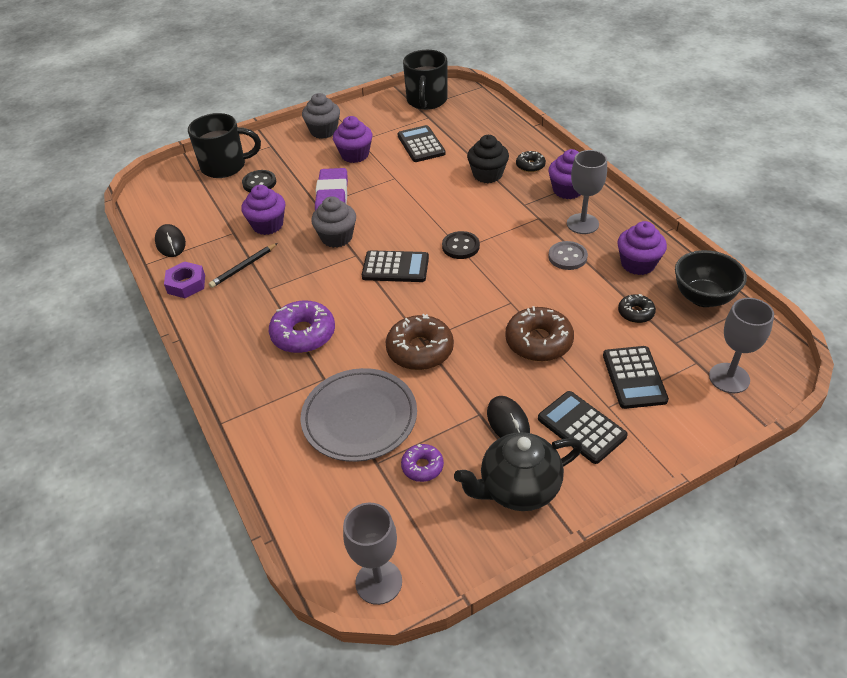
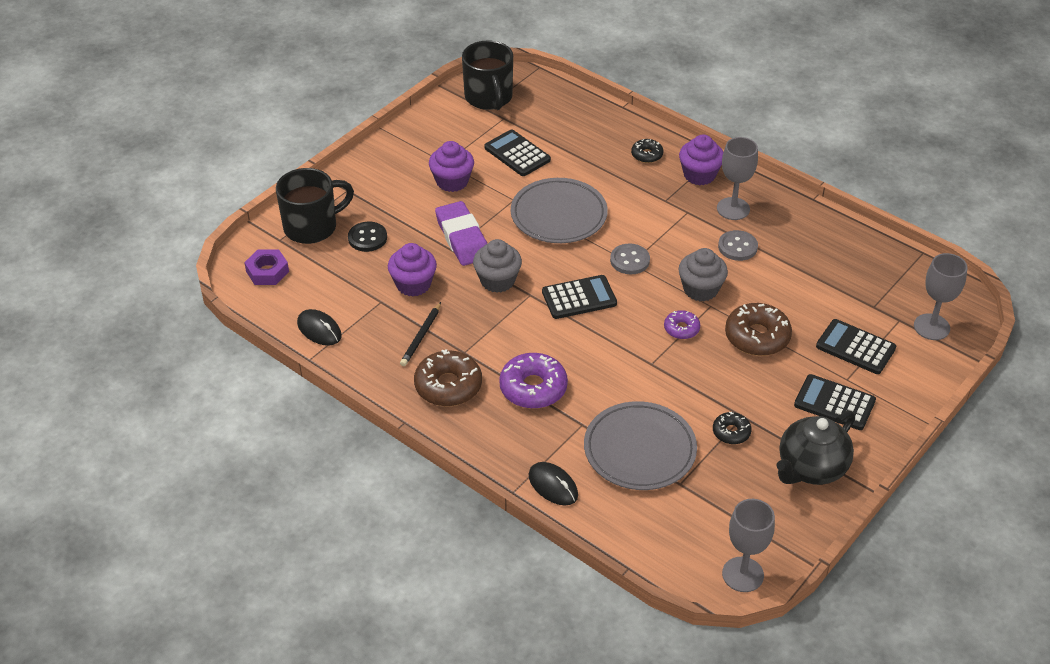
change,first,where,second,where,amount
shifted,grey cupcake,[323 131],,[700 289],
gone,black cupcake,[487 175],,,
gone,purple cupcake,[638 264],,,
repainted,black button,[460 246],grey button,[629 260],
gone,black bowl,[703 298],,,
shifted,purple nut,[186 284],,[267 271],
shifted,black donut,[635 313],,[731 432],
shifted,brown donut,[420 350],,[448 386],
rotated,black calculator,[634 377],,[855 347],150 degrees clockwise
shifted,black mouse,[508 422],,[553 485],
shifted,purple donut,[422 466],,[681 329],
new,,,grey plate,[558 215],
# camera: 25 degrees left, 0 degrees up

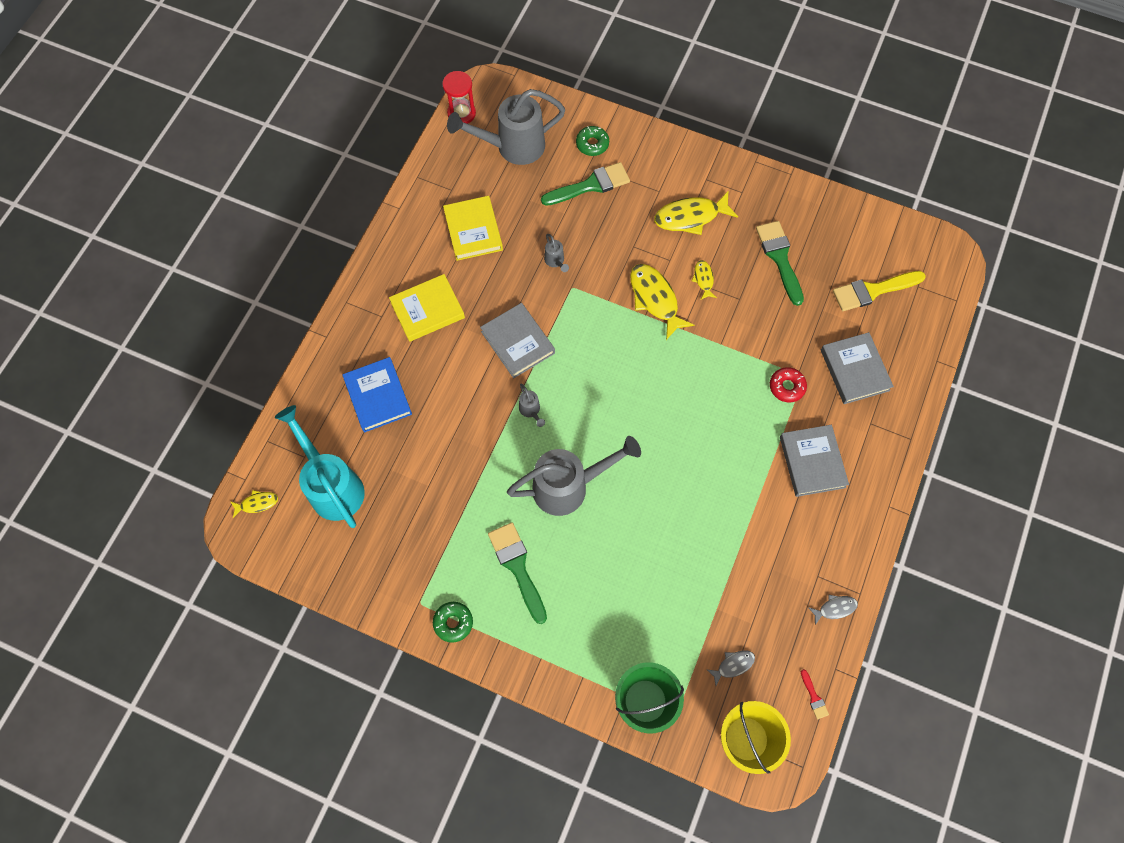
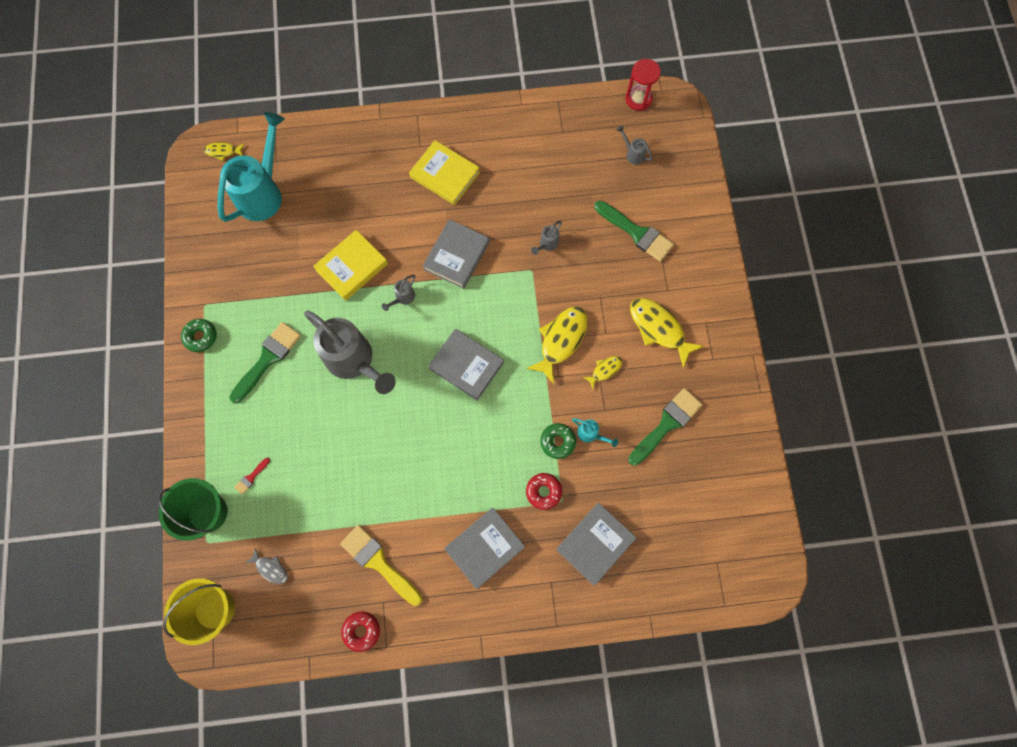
change,first,where,second,where,amount
scaled,grey watering can,[512 147],,[633 154],x0.41
shifted,green donut,[592 144],,[557 442],
shifted,yellow book,[473 230],,[352 267],
shifted,yellow brush,[873 291],,[378 562],
gone,blue book,[378 396],,,
rotated,yellow fish,[257 503],,[223 151],135 degrees clockwise
swapped,grey fish,[835 608],red donut,[361 631],
shifted,red brush,[814 697],,[251 477],
new,,,grey book,[466 365],
new,,,turquoise watering can,[591 434],
# camera: 60 degrees right, 5 degrees up

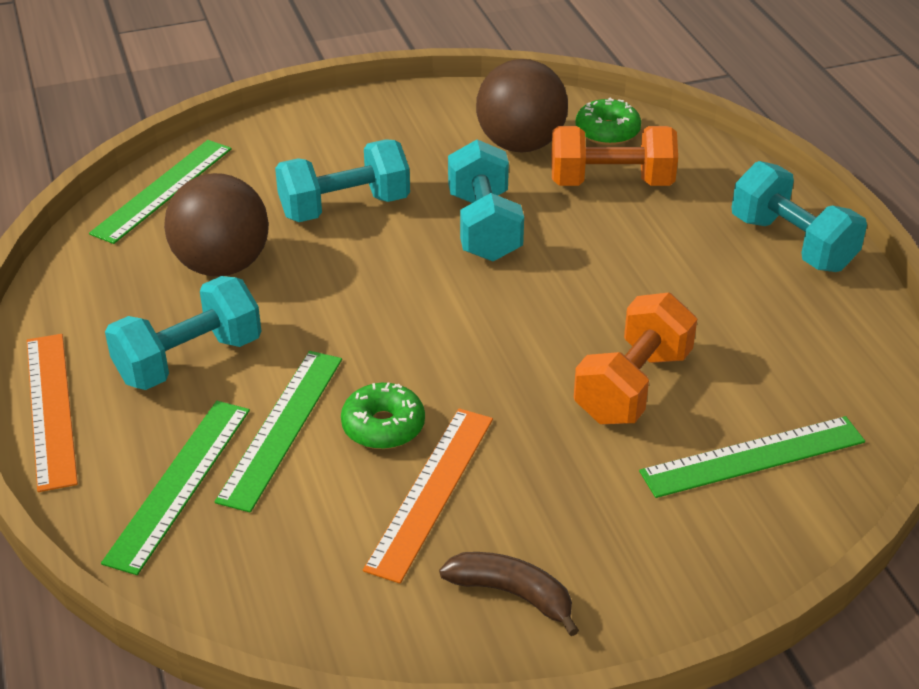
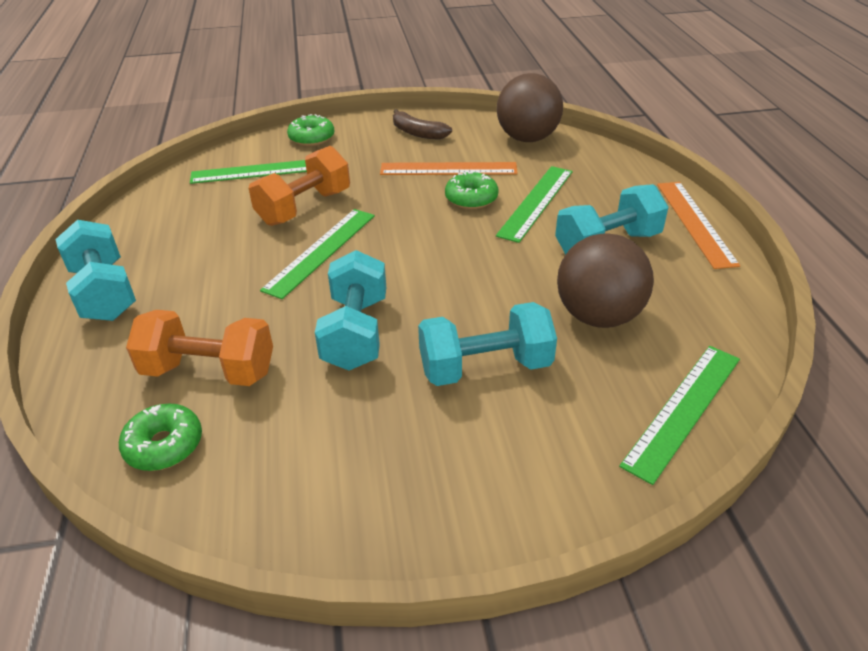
change,first,where,second,where,amount
shifted,brown ball,[520 144],,[527 138],
shifted,green ruler,[179 483],,[321 251],
rotated,orange ruler,[431 491],,[448 169],60 degrees clockwise
new,,,green donut,[312 138],
# camera: 170 degrees left, 0 degrees up

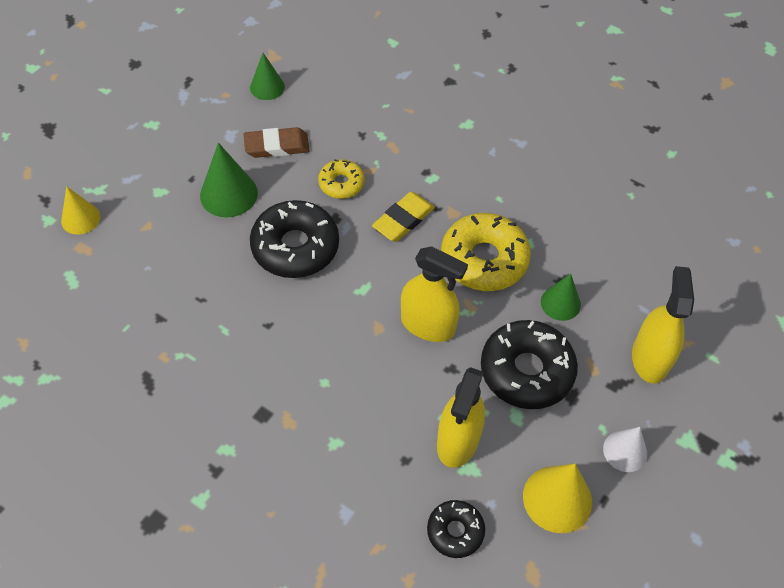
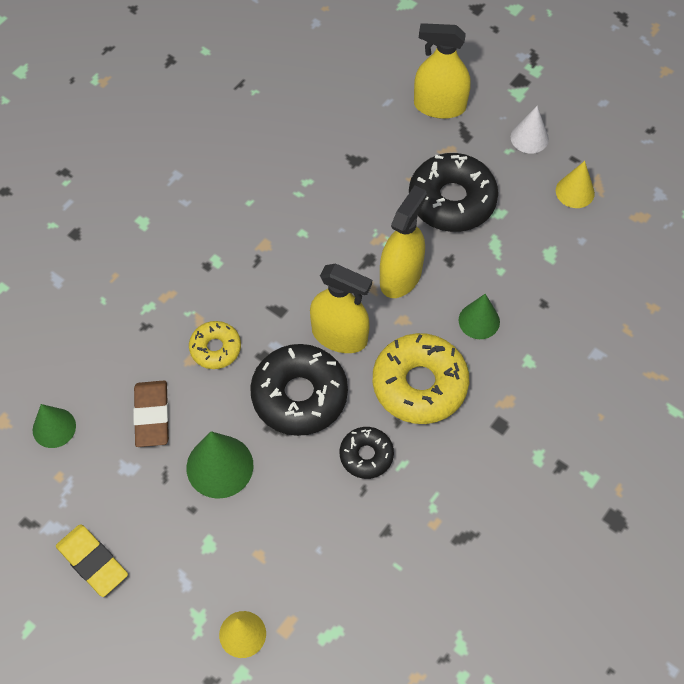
change,first,where,second,where,amount
shifted,yellow eraser,[403 220],,[92 562],
shifted,yellow donut,[484 259],,[419 384],
shifted,green cone,[560 303],,[479 321],
shifted,yellow spray bottle,[458 441],,[339 336],
scaled,yellow cone,[557 499],,[575 191],x0.66
shifted,black donut,[455 531],,[366 455],
# camera: 85 degrees left, 5 degrees up

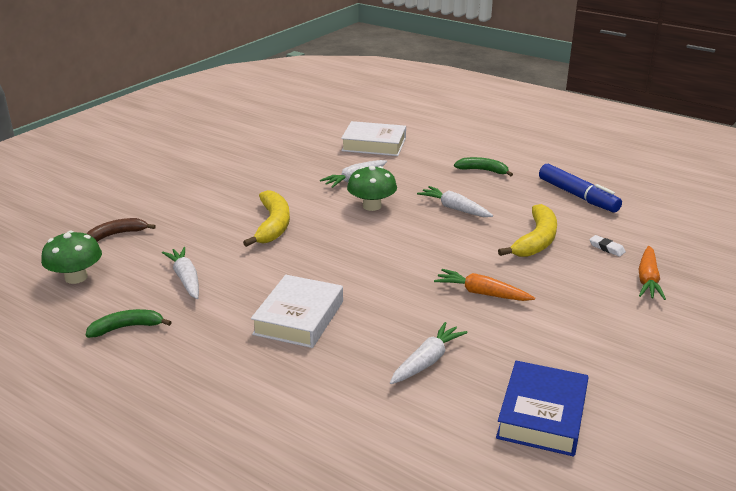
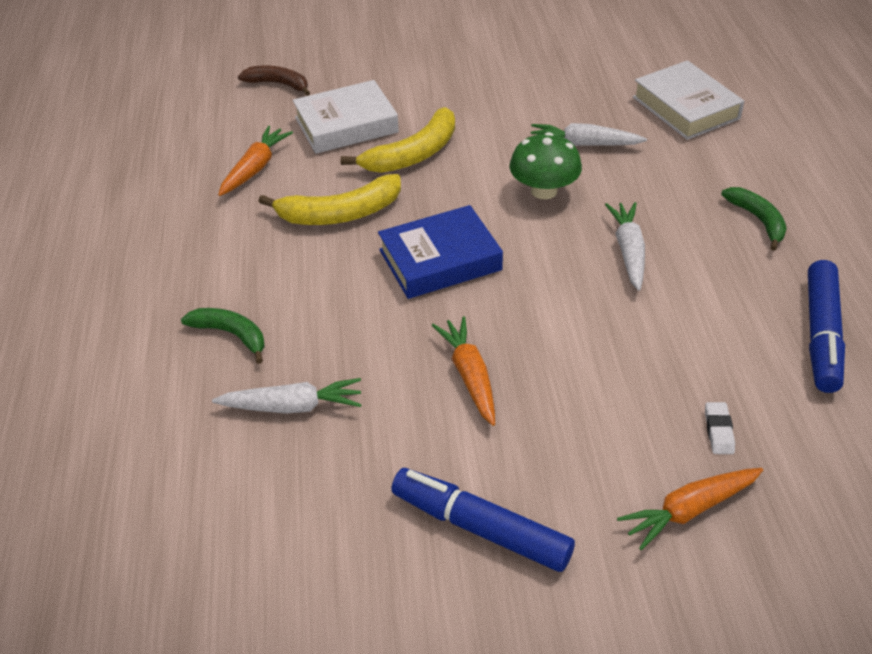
change,first,where,second,where,amount
shifted,yellow banana,[536 240],,[340 214],
gone,green mushroom,[76 277],,,
repainted,white carrot,[186 279],orange carrot,[255 168],
shifted,white book,[299 318],,[346 125],
shifted,green banana,[127 327],,[231 335],
shifted,blue book,[542 415],,[440 260],
new,,,blue marker,[480 527],
# camera: 50 degrees right, 15 degrees up

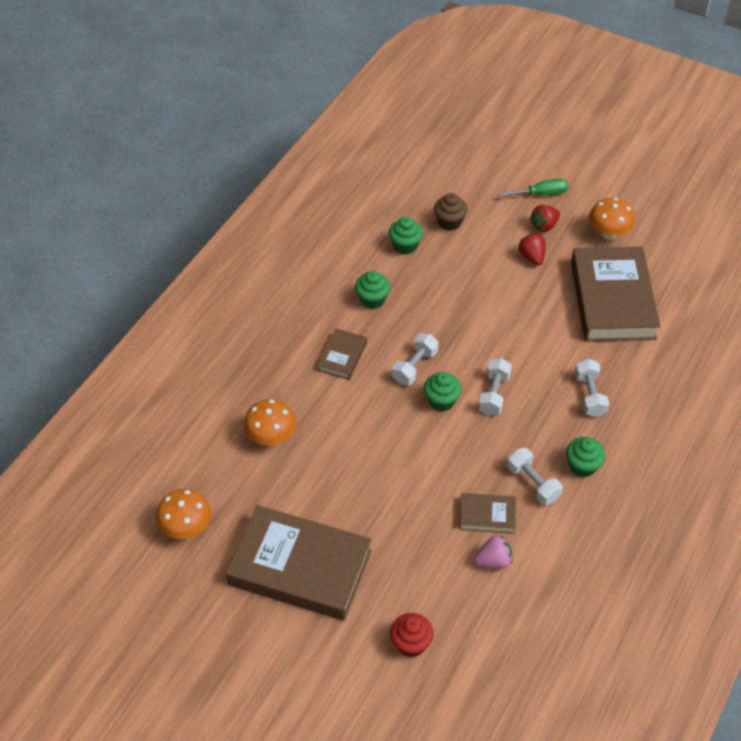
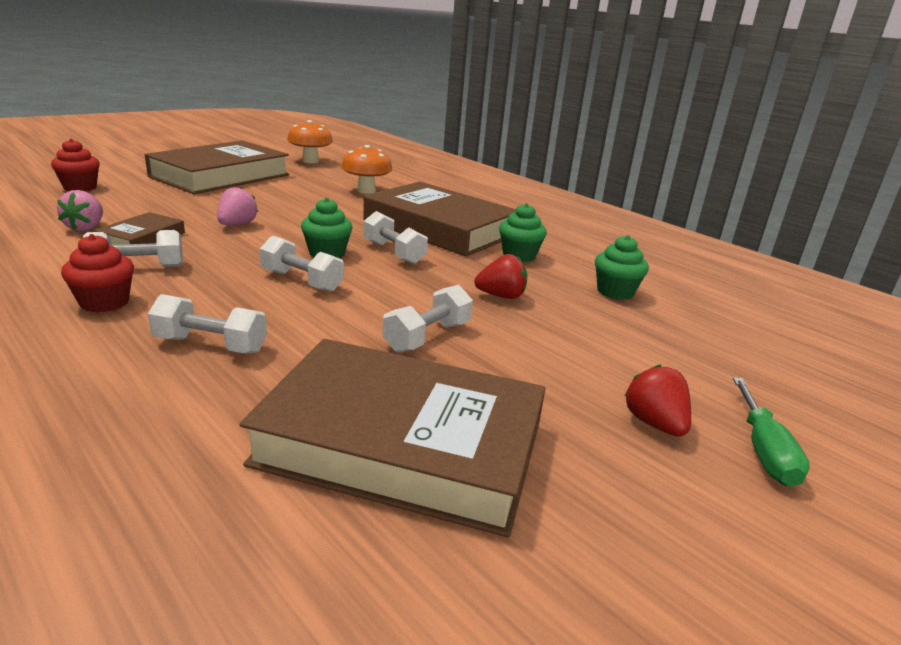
change,first,where,second,where,amount
gone,brown cupcake,[449 222],,,
gone,orange mushroom,[608 233],,,
shifted,red strawberry,[532 257],,[501 296],
scaled,brown book,[342 357],,[439 228],x2.19
repainted,green cupcake,[582 466],red cupcake,[104 302],
new,,,pink strawberry,[237 224],
new,,,white dumbbell,[427 337],
# camera: 105 degrees right, 25 degrees down

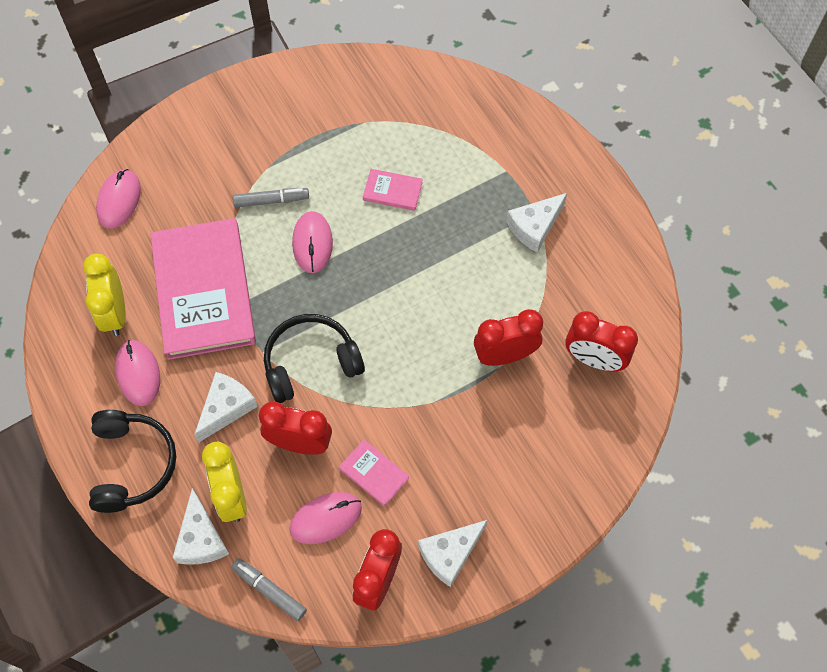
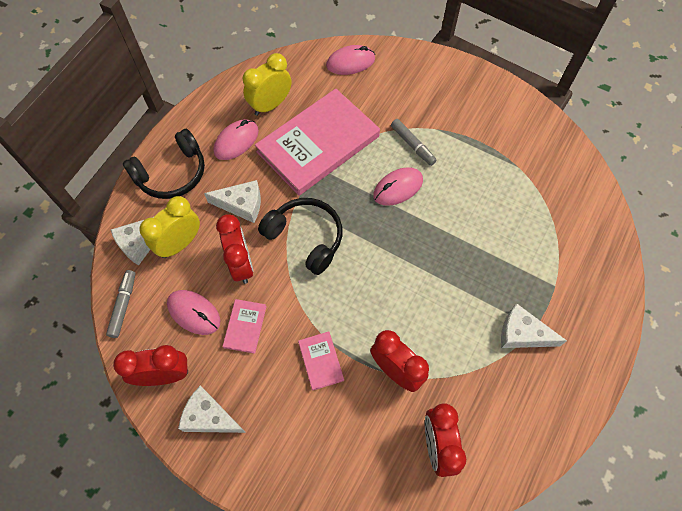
change,first,where,second,where,amount
shifted,pink book,[392 191],,[320 361],
# camera: 60 degrees right, 0 degrees up

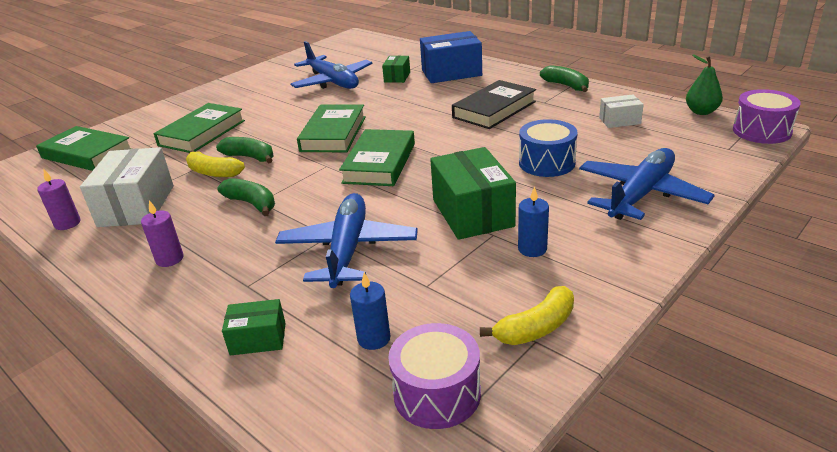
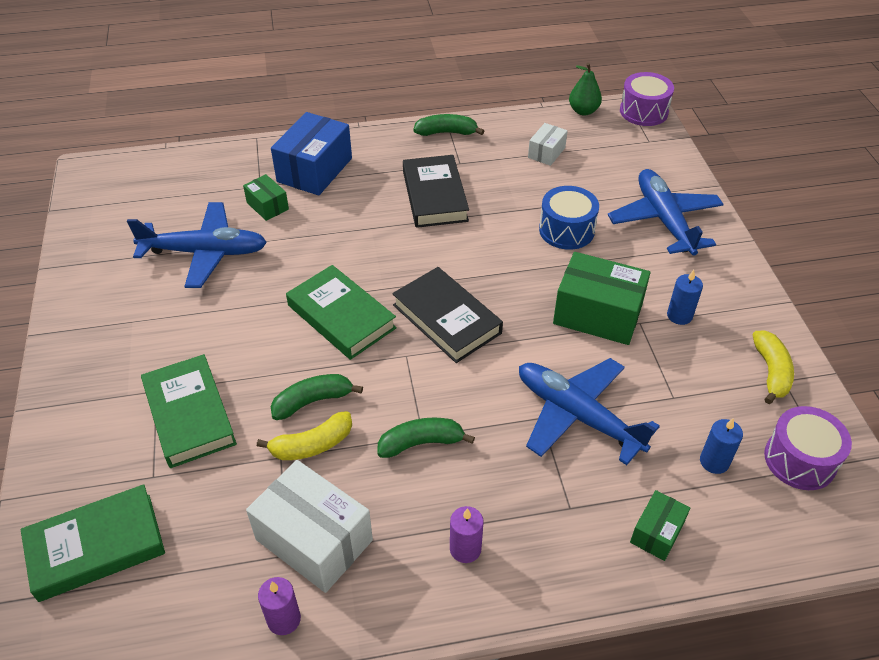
change,first,where,second,where,amount
repainted,green book,[379 163],black book,[446 319],
# camera: 55 degrees left, 15 degrees up

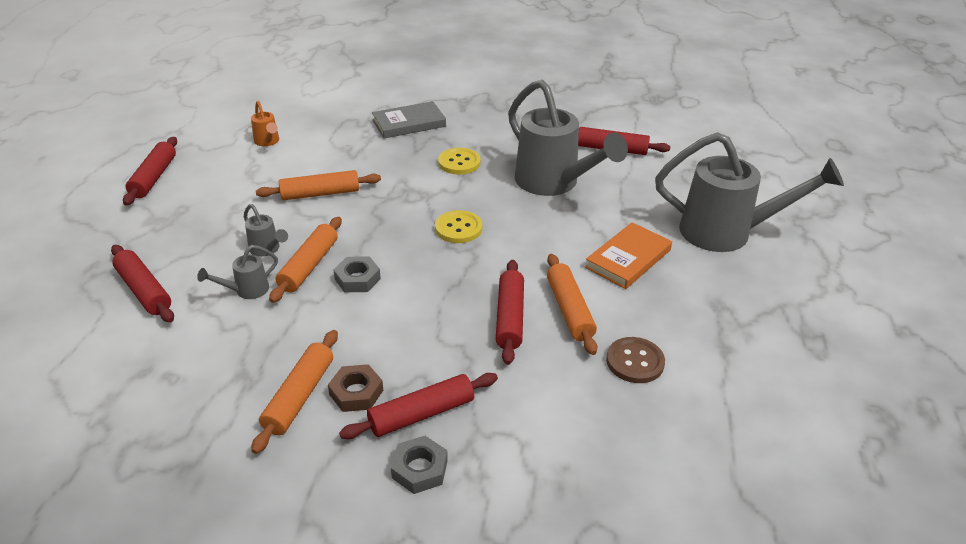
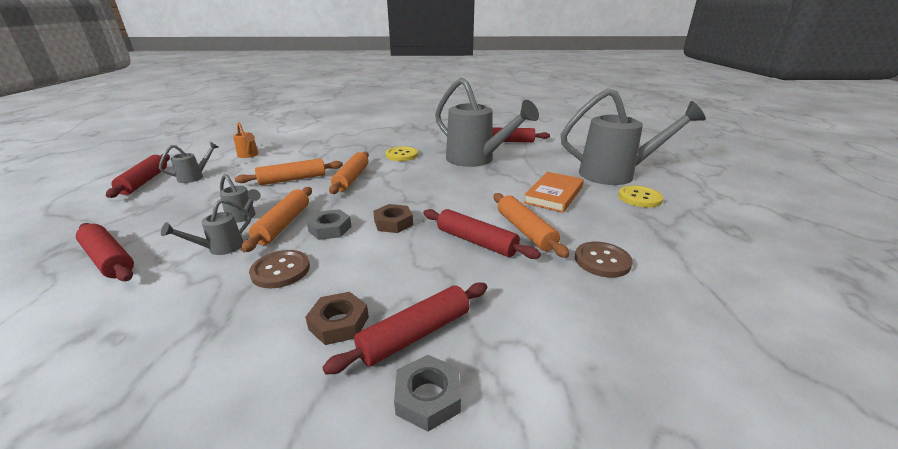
change,first,where,second,where,amount
gone,grey book,[409 123],,,
shifted,yellow button,[458 228],,[639 198],
rotated,red rolling pin,[510 317],,[476 241],45 degrees counterclockwise
shifted,orange rolling pin,[300 396],,[352 178],
new,,,grey watering can,[195 177],
new,,,brown nut,[393 223],
new,,,brown button,[280 270],
# camera: 10 degrees left, 10 degrees down

